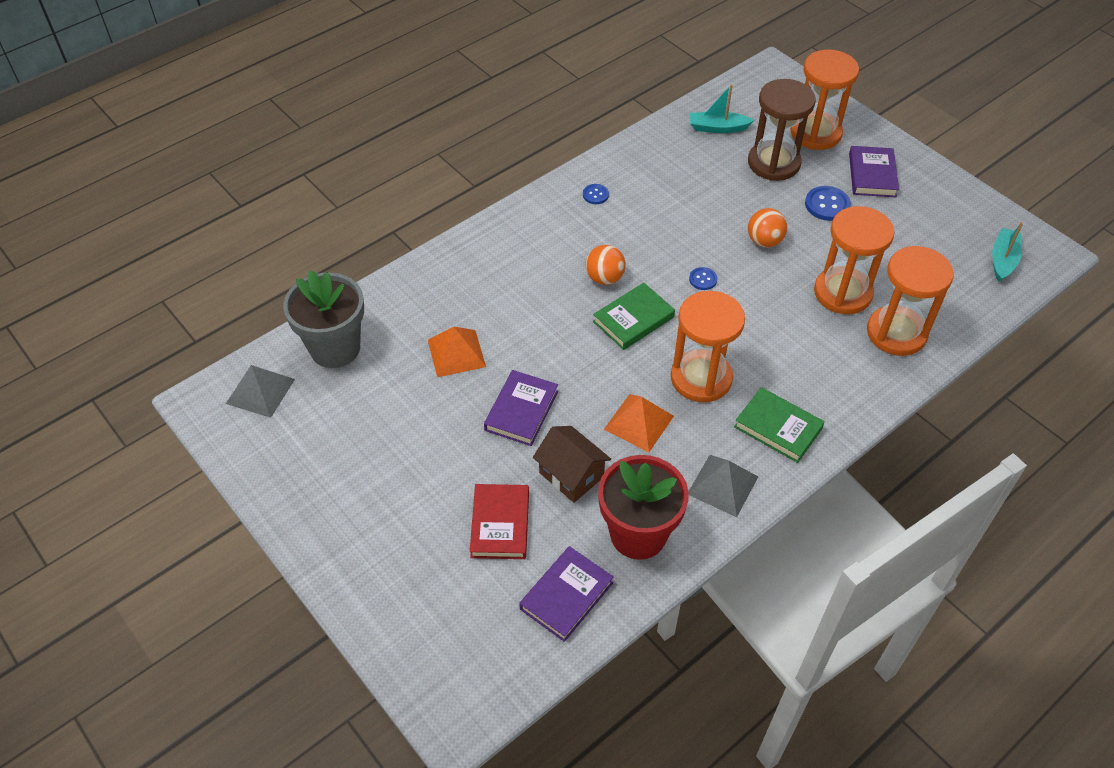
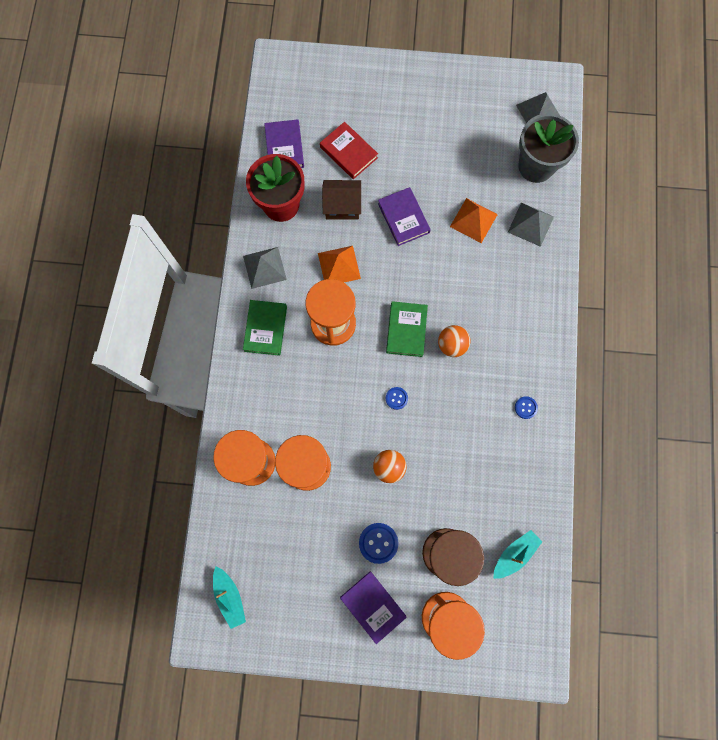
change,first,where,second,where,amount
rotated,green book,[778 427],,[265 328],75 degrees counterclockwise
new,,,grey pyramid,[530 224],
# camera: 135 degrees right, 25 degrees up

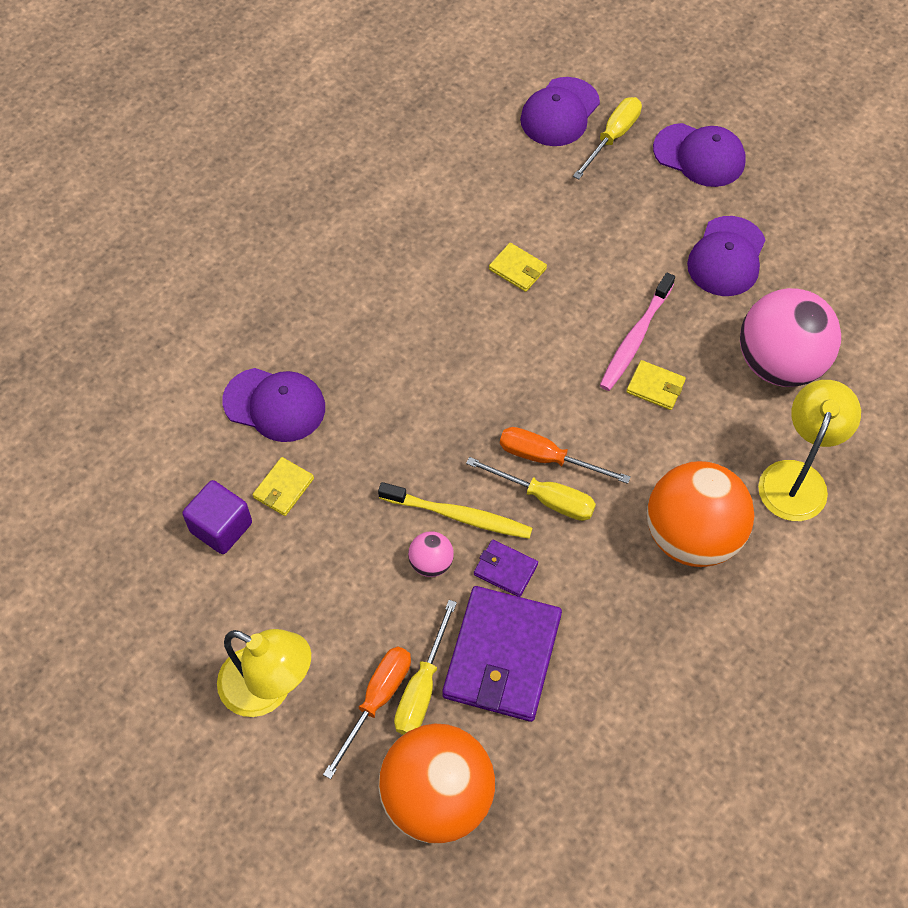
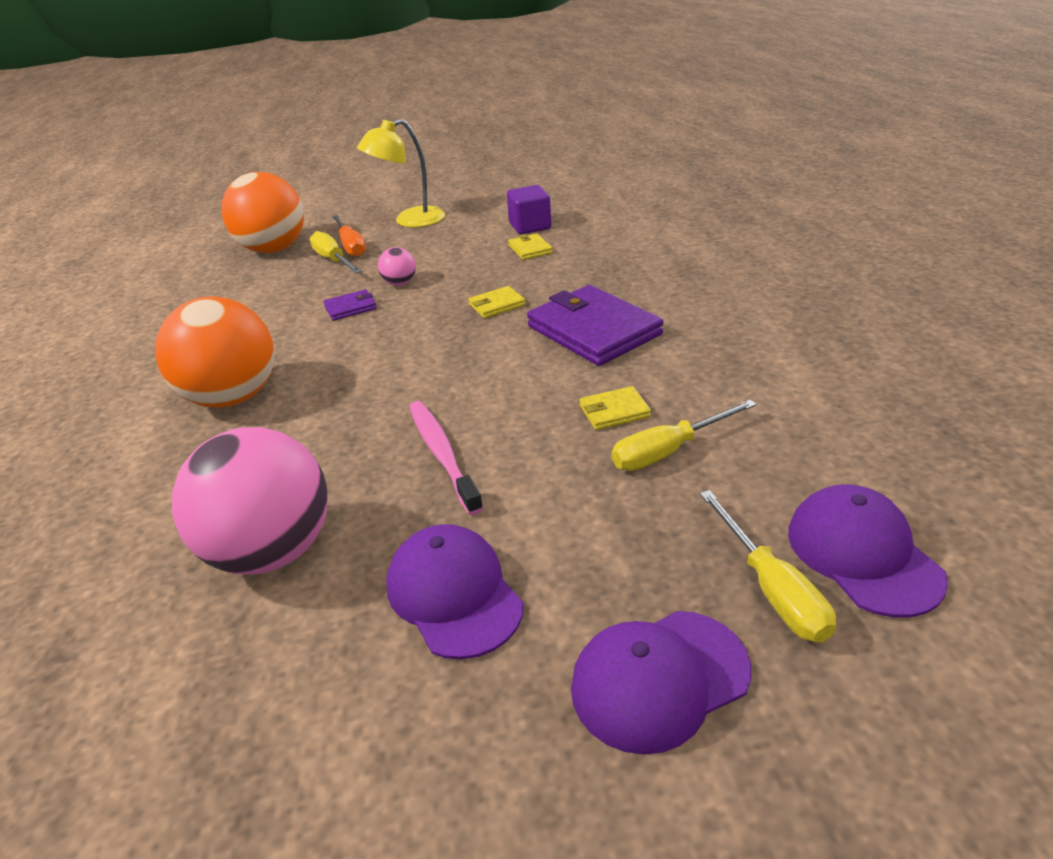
change,first,where,second,where,amount
shifted,yellow wallet,[655 387],,[497 305],
gone,purple cap,[274 405],,,
gone,yellow lamp,[797 478],,,
gone,orange screwdriver,[547 458],,,
shifted,yellow screwdriver,[545 498],,[668 451],
gone,yellow toothbrush,[458 516],,,
shifted,purple wallet,[502 656],,[594 330],
# camera: 130 degrees right, 25 degrees down

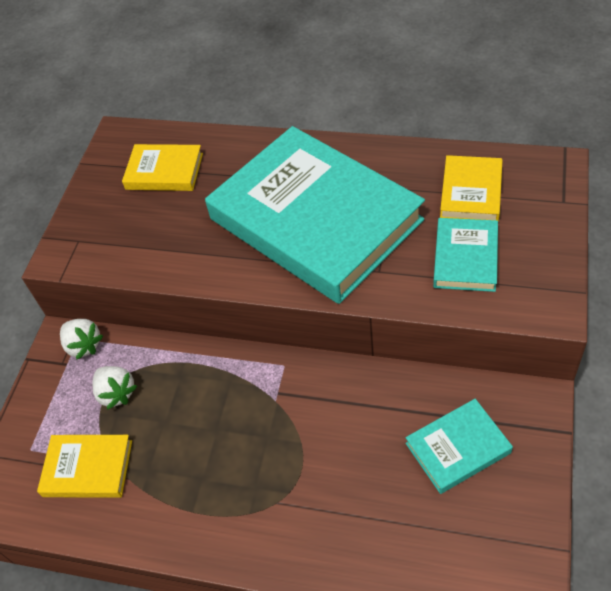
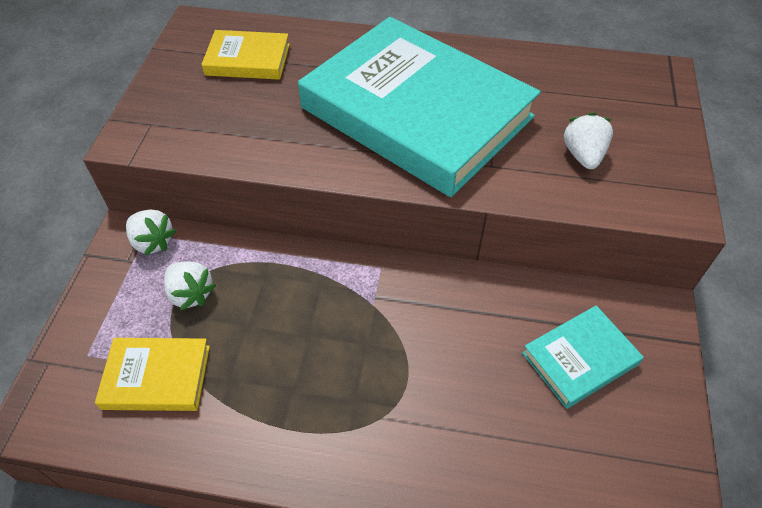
change,first,where,second,where,amount
gone,yellow book,[471 192],,,
swapped,turquoise book,[465 258],white strawberry,[583 155],
# camera: 10 degrees left, 0 degrees up

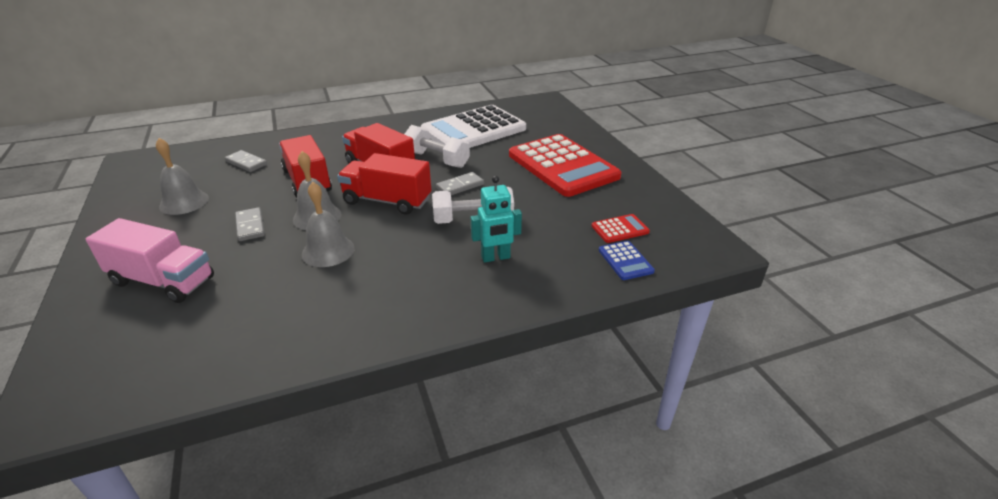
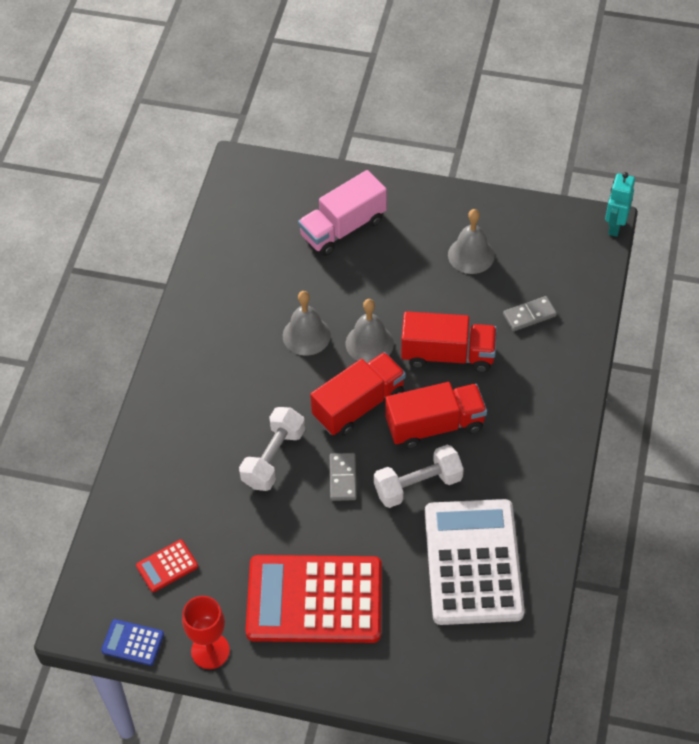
change,first,where,second,where,amount
shifted,turquoise robot,[496 257],,[614 226],
gone,grey domino,[250 226],,,
rotated,red calculator,[620 229],,[167 566],45 degrees clockwise
shifted,blue calculator,[625 261],,[133 642],
new,,,red goblet,[210 651],
# camera: 125 degrees right, 20 degrees up

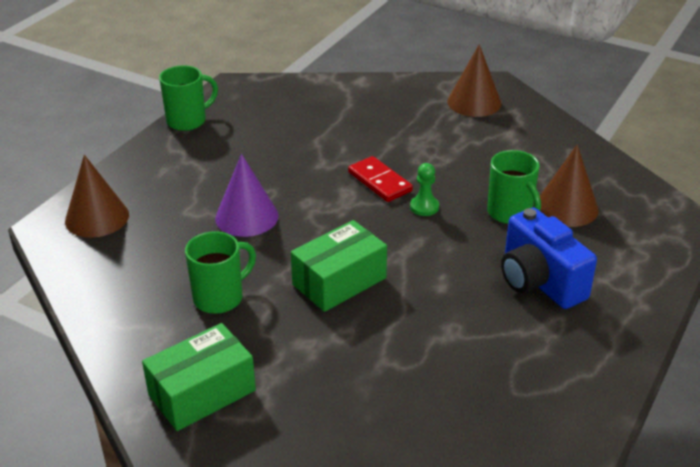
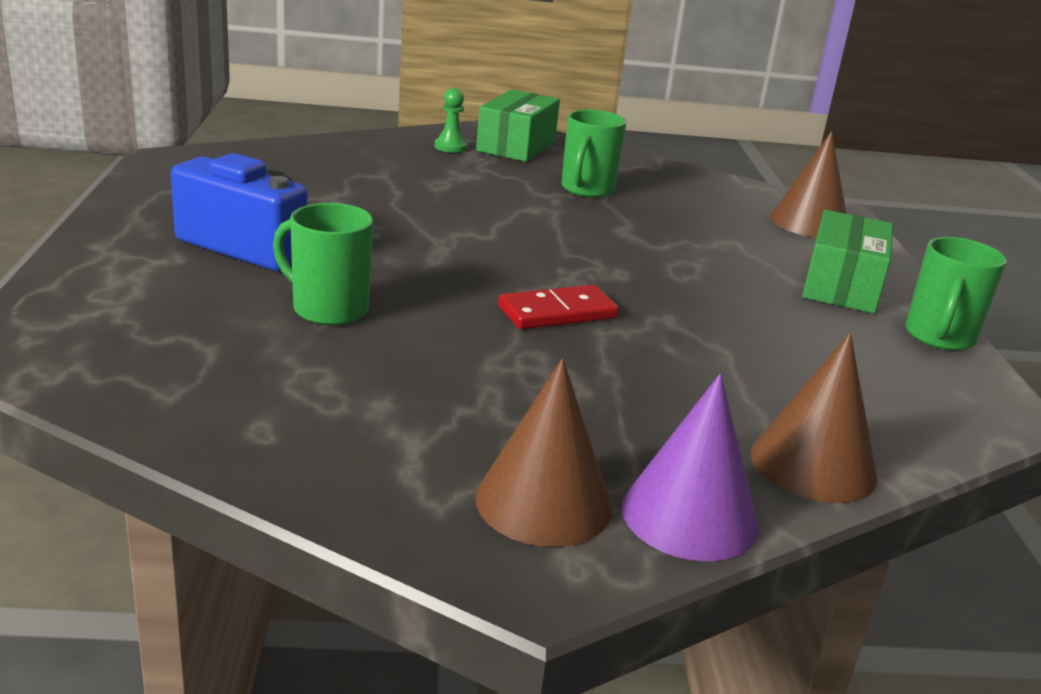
change,first,where,second,where,amount
shifted,brown cone,[566 207],,[813 464],
shifted,purple cone,[246 217],,[689 516],
rotated,red domino,[380 182],,[557 312],45 degrees counterclockwise
shifted,green pawn,[424 207],,[450 147],
shifted,green box,[339 281],,[841 285],
# camera: 145 degrees right, 10 degrees down

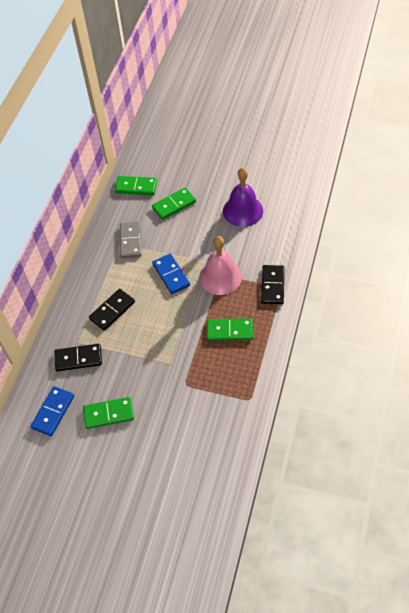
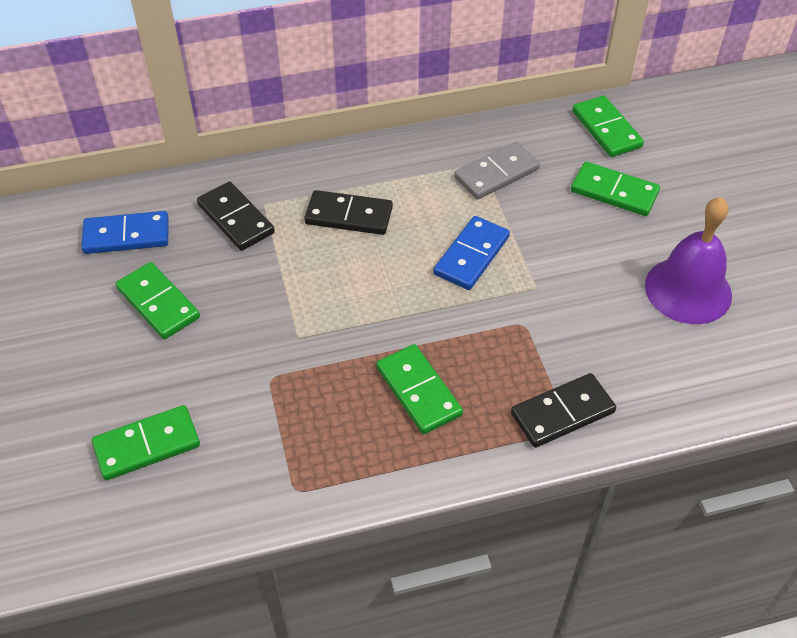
change,first,where,second,where,amount
gone,pink bell,[220 277],,,
new,,,green domino,[147 445],
# camera: 55 degrees right, 5 degrees down

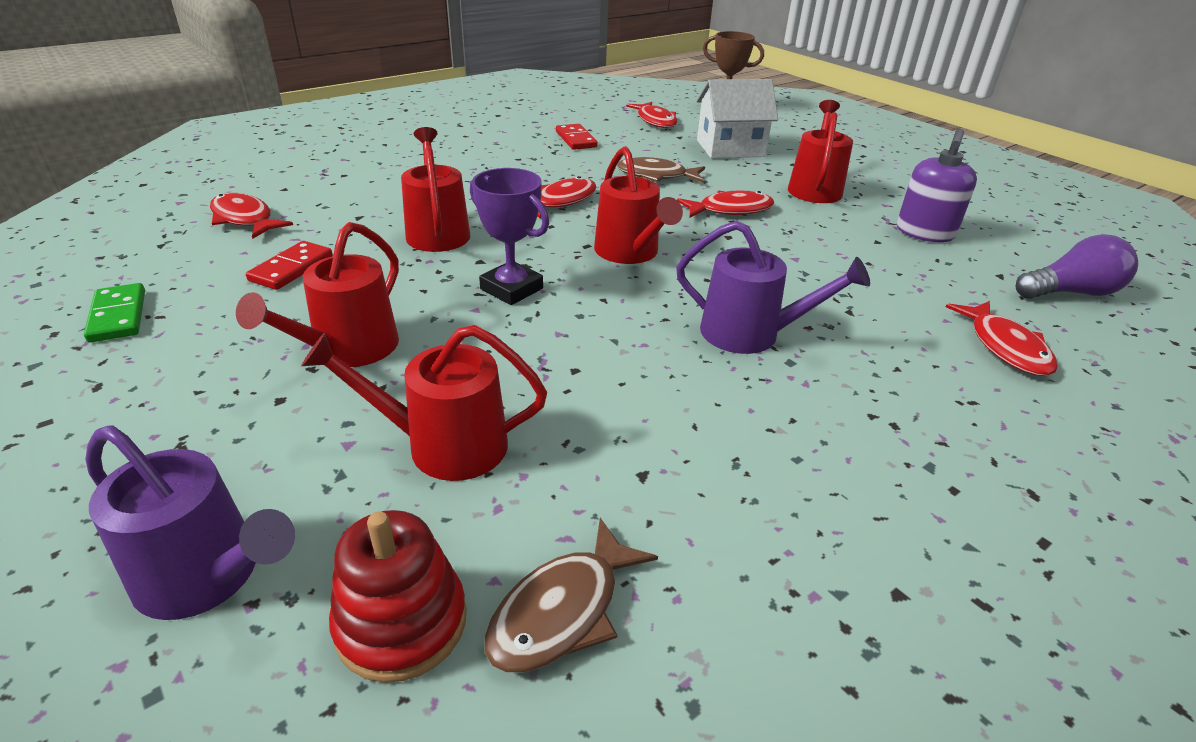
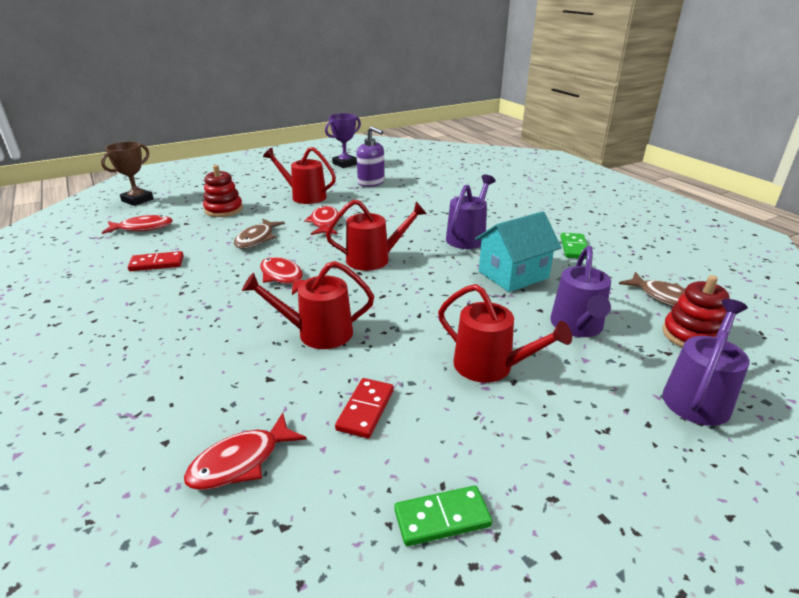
change,first,where,second,where,amount
swapped,white house,[730 148],red stacking toy,[223 209],
shifted,purple trophy,[511 289],,[345 164],
gone,purple light bulb,[1070 292],,,
rotated,red domino,[291 268],,[365 410],75 degrees clockwise
gone,red fish,[1005 347],,,
repainted,red watering can,[444 445],purple watering can,[577 326],
new,,,turquoise house,[513 275],
new,,,green domino,[574 248],
# camera: 80 degrees left, 5 degrees down

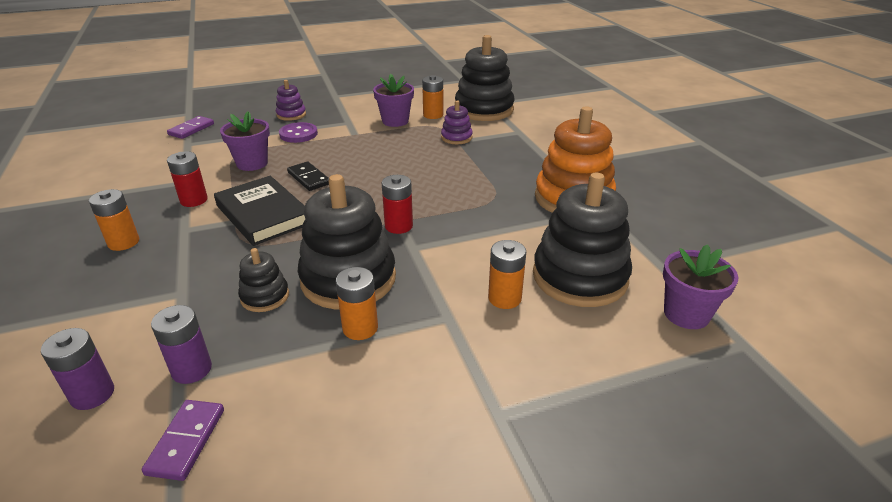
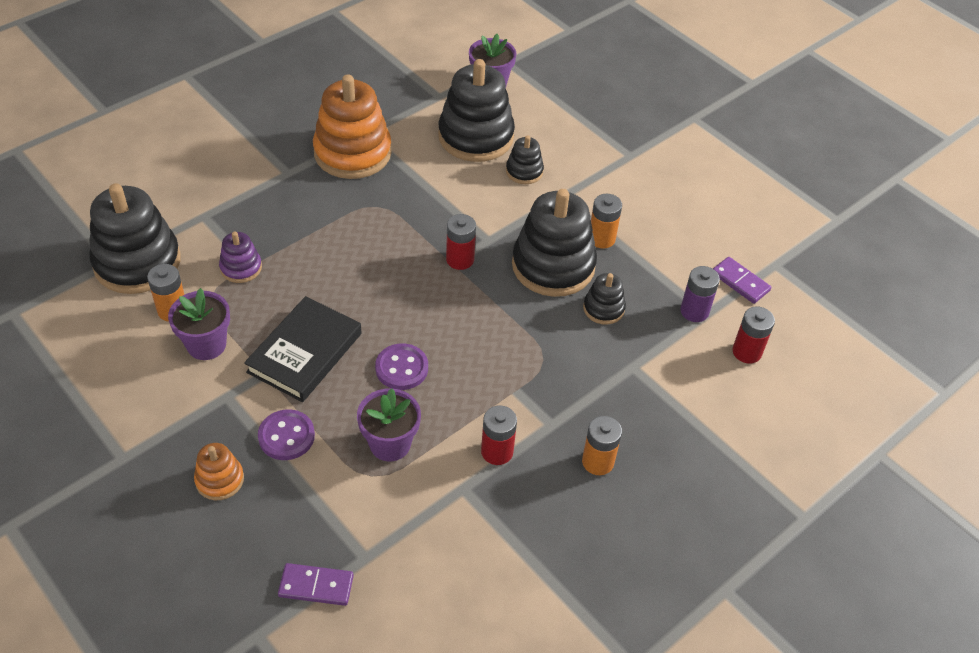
change,first,where,second,where,amount
repainted,purple stacking toy,[291 115],orange stacking toy,[219 480],
swapped,black domino,[309 178],purple button,[401 368],
shifted,black book,[263 214],,[304 352],
swapped,orange battery,[504 298],black stacking toy,[524 171],
repainted,purple battery,[92 394],red battery,[747 352],
rotated,purple domino,[186 441],,[740 282],60 degrees clockwise
# camera: 115 degrees left, 15 degrees up

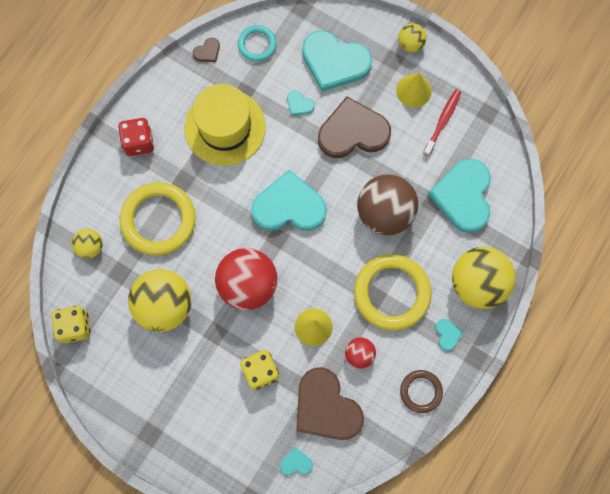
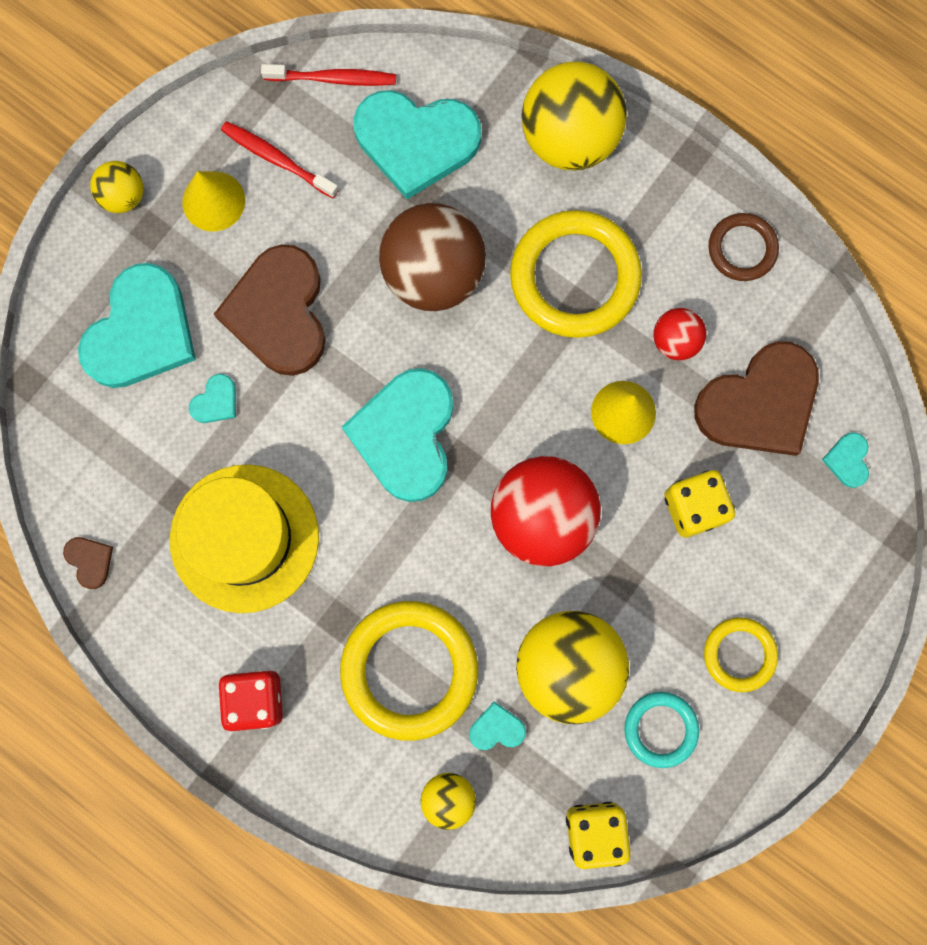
change,first,where,second,where,amount
shifted,turquoise ring,[257 44],,[660 729],
shifted,turquoise heart,[447 334],,[496 728],
new,,,red toothbrush,[333 79],
new,,,yellow ring,[739 654],
# camera: 85 degrees left, 5 degrees up

